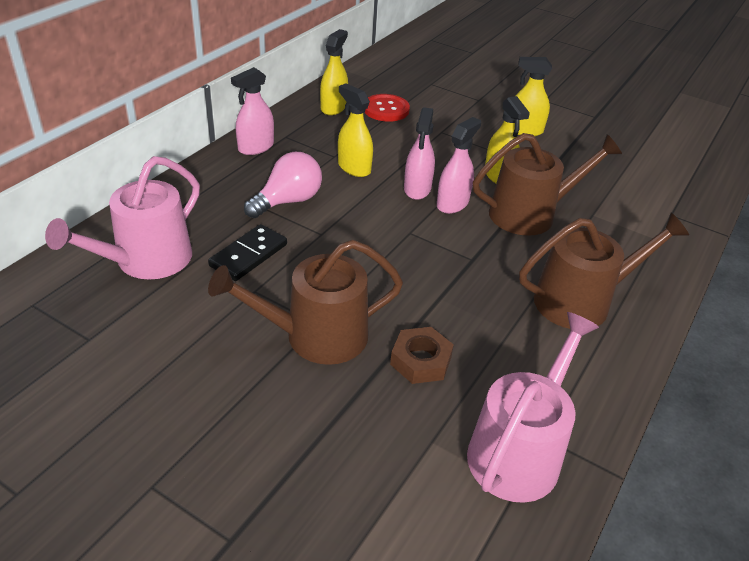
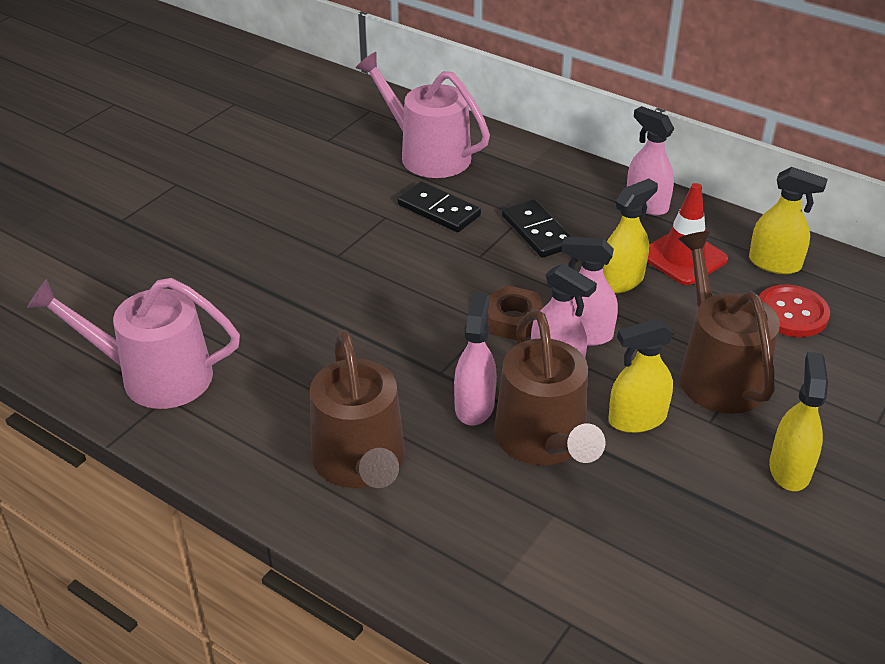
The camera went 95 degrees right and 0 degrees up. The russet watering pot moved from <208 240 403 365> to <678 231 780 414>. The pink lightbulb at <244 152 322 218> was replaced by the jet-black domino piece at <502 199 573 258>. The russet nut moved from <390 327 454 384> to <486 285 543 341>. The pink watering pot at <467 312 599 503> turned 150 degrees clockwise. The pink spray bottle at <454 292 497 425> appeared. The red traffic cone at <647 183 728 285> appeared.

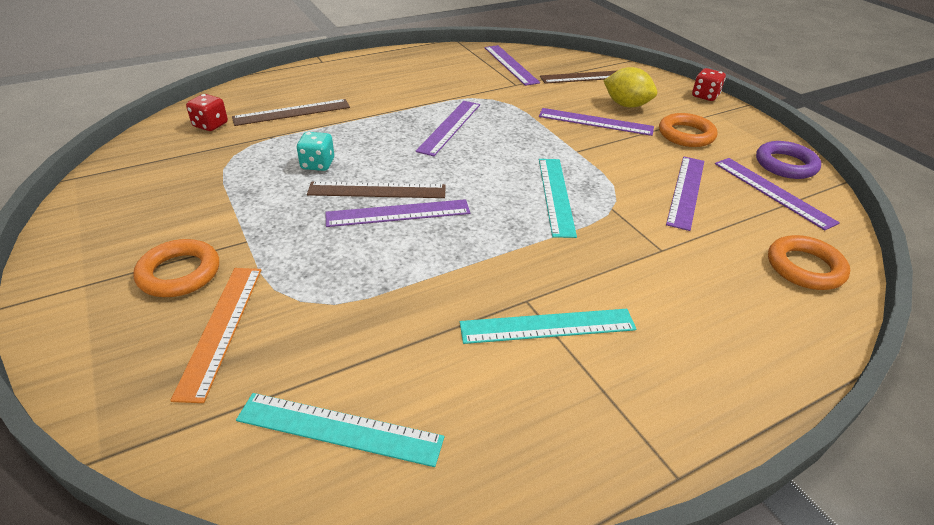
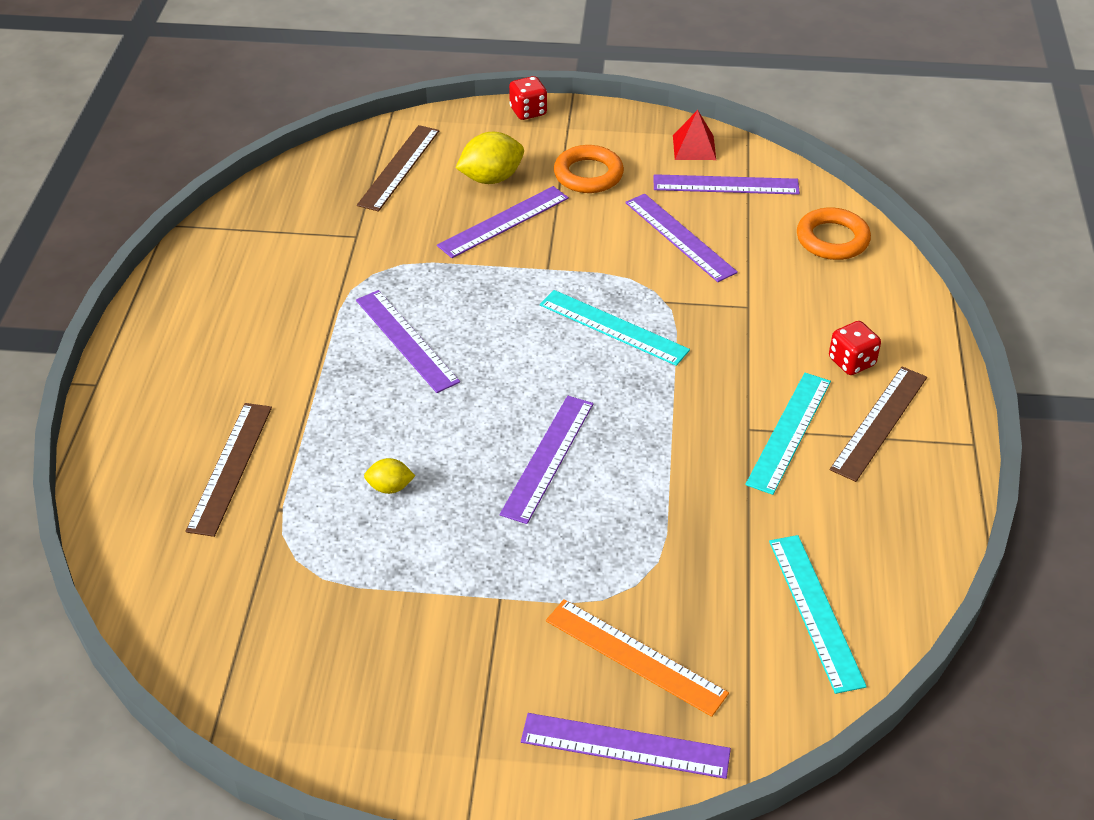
The camera went 55 degrees left and 5 degrees up. The orange hoop at <133 239 219 297> disappeared. The red game die moved from <186 94 228 131> to <829 321 881 375>. The aqua measuring stick at <236 393 444 467> turned 60 degrees counterclockwise. The aqua game die at <296 132 334 171> was replaced by the yellow lemon at <364 458 415 494>. The russet measuring stick moved from <307 181 446 198> to <829 367 927 482>. The violet measuring stick moved from <484 45 540 86> to <521 713 731 779>. The violet hoop at <756 141 821 179> was replaced by the red solid pyramid at <673 110 716 160>.

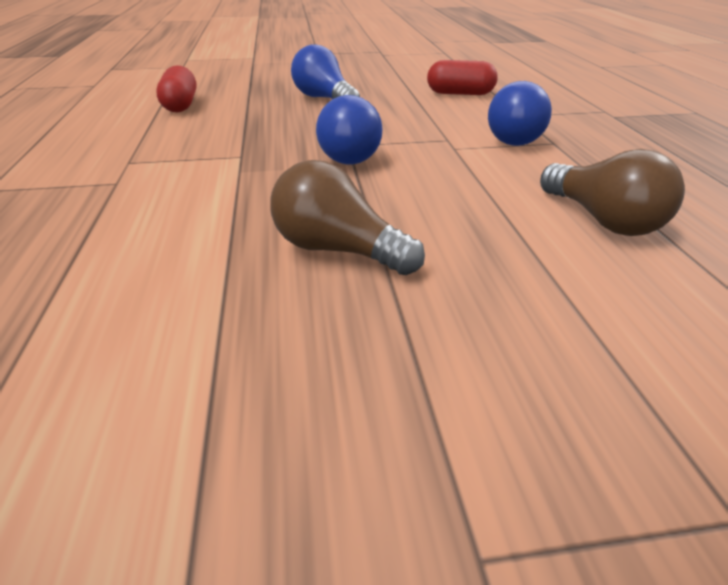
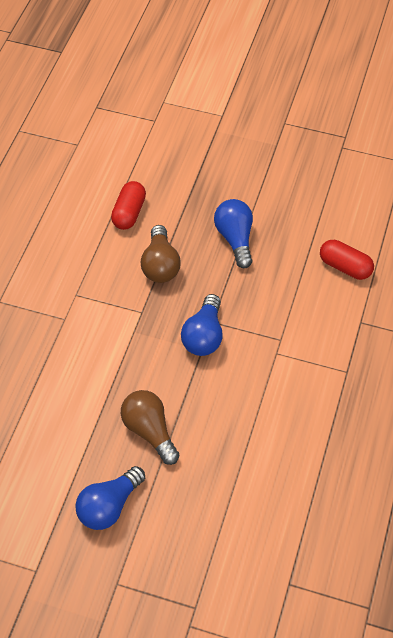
The camera went 25 degrees right and 20 degrees up. The cobalt lightbulb moved from <488 81 552 146> to <75 466 145 530>. The russet lightbulb moved from <540 149 685 236> to <141 225 181 283>.

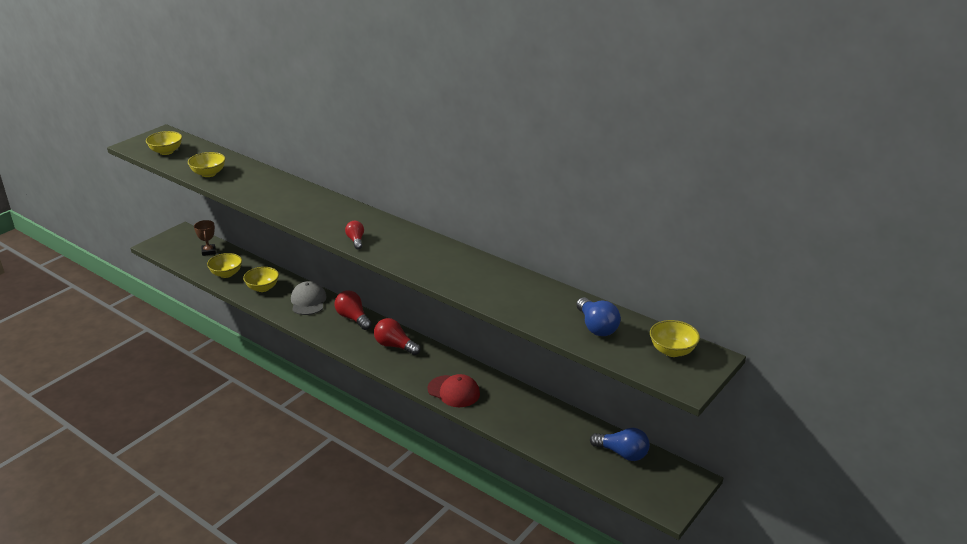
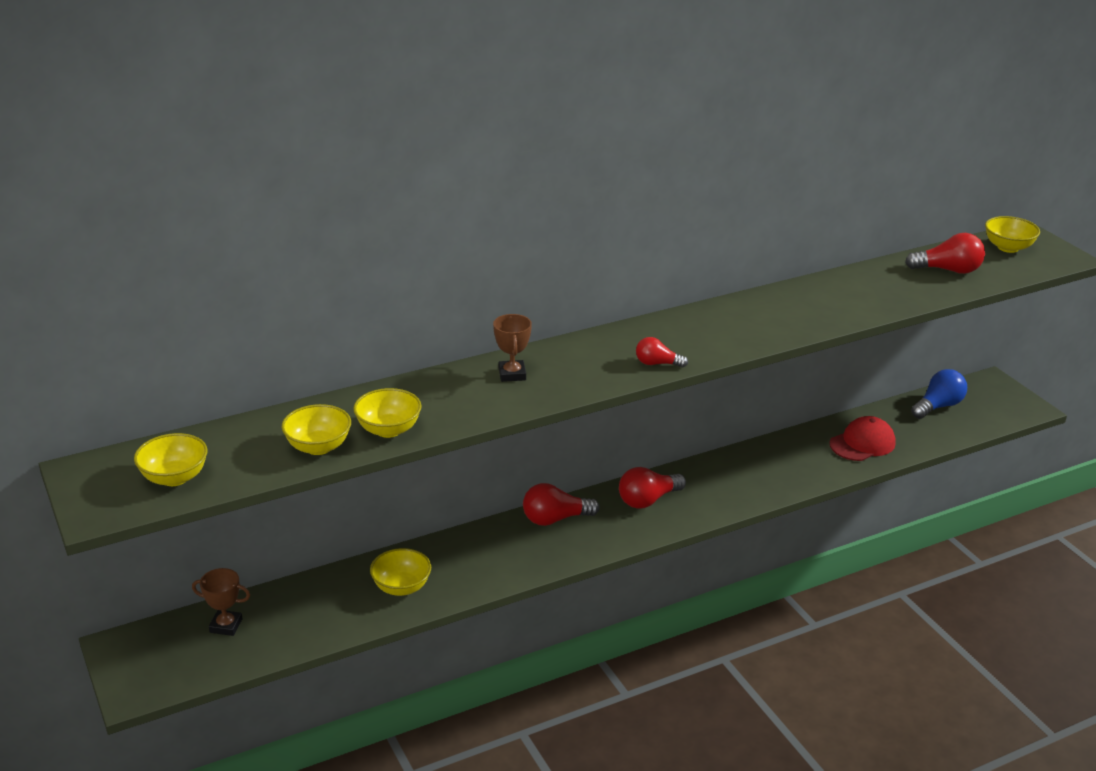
The camera went 65 degrees left and 0 degrees up. The yellow bowl moved from <207 253 242 278> to <353 388 422 438>. The grey peaked cap at <291 281 327 315> disappeared. The red peaked cap moved from <427 374 480 407> to <830 416 896 461>. The cobalt lightbulb at <576 297 621 336> became the red lightbulb at <905 233 985 274>. The russet trophy at <493 314 532 382> appeared.

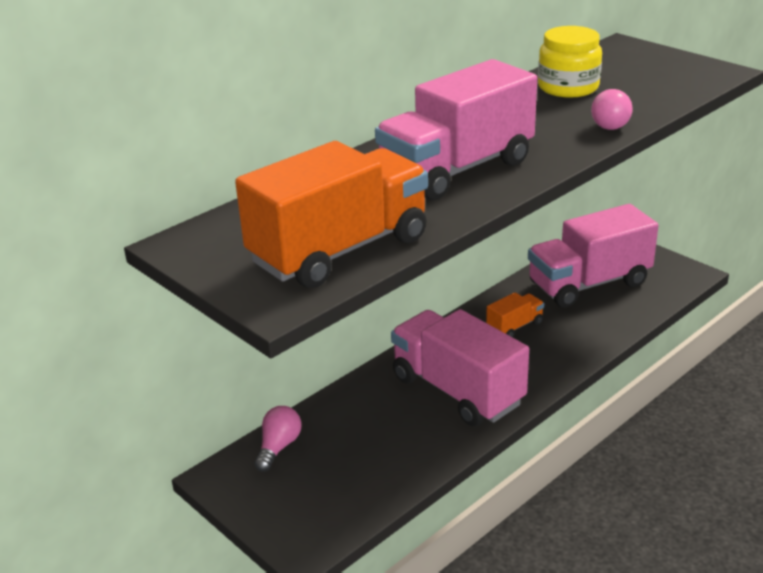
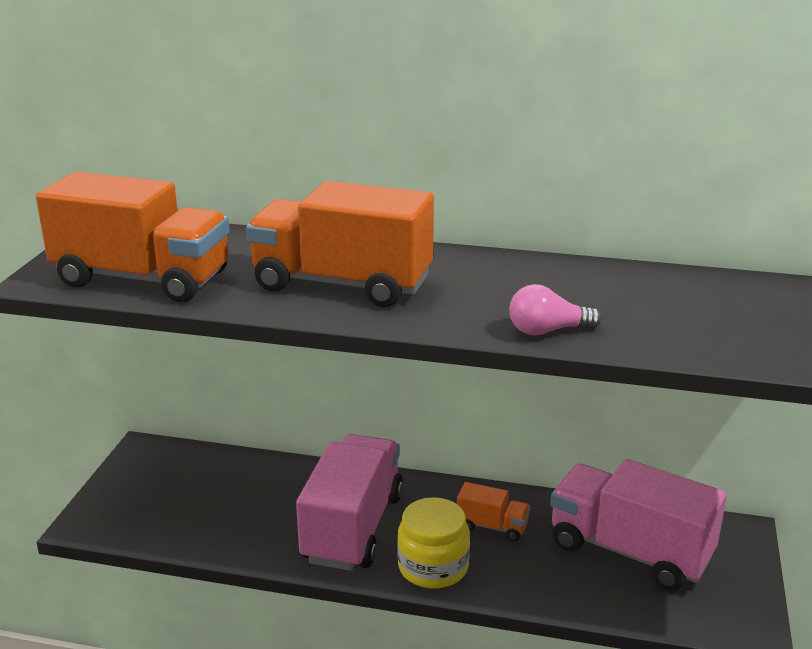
The camera went 55 degrees right and 5 degrees down. The pink lightbulb at <254 406 302 472> disappeared. The pink toy truck at <375 59 537 200> became the orange toy truck at <246 181 434 307>. The yellow jam jar moved from <538 26 602 98> to <397 497 470 588>.

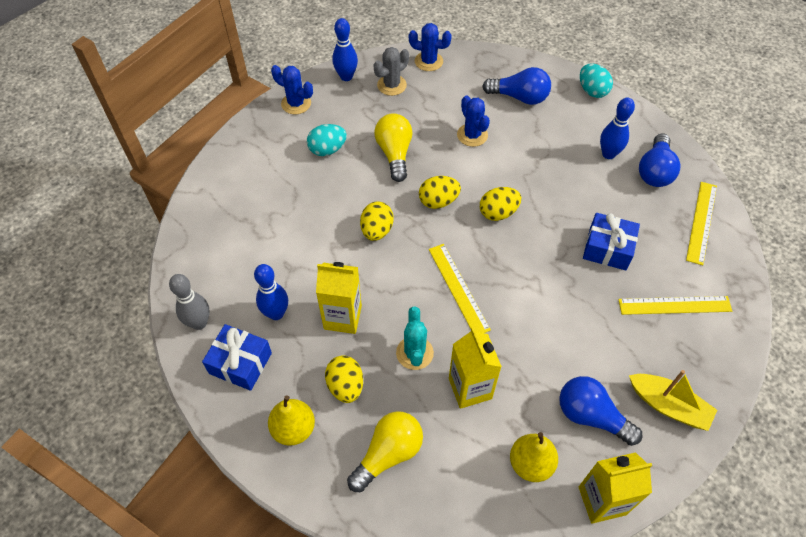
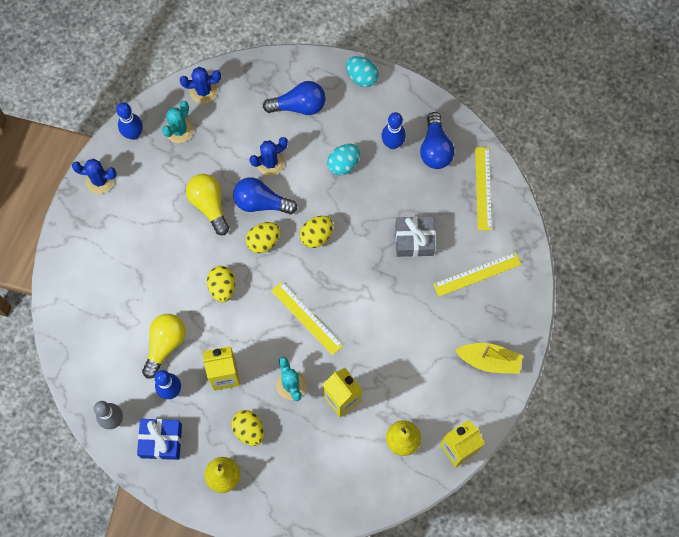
The camera went 20 degrees left and 15 degrees up. The aqua toy egg moved from <307 124 347 156> to <327 144 360 175>. The yellow lightbulb moved from <347 411 423 492> to <142 314 186 379>. The grey saguaro cactus at <373 47 409 96> became the aqua saguaro cactus at <162 101 194 143>. The cobalt saguaro cactus at <457 95 490 147> turned 75 degrees counterclockwise. The cobalt lightbulb moved from <559 376 642 446> to <233 177 297 214>. The cobalt gift at <583 213 640 270> became the grey gift at <395 216 435 257>.

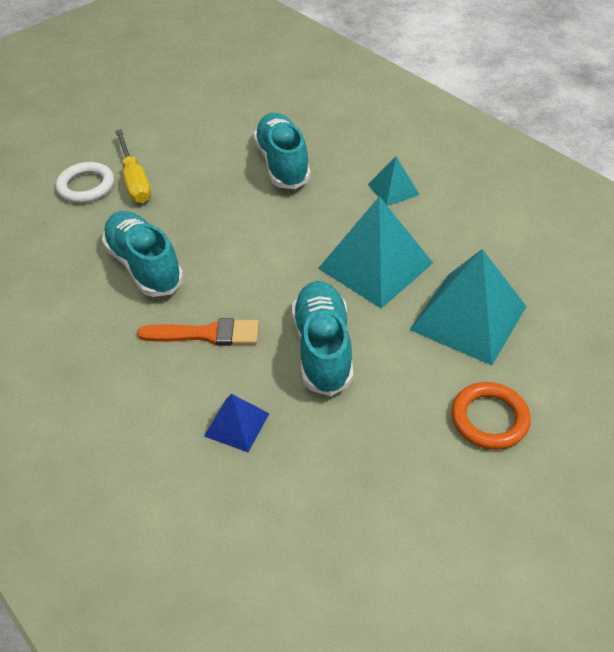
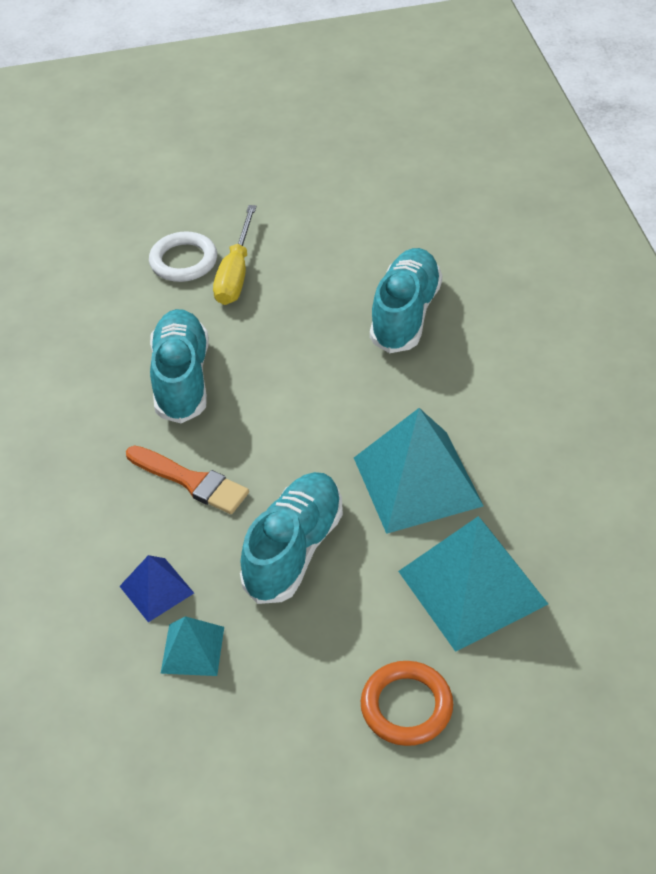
The camera went 30 degrees right and 0 degrees up. The aqua solid pyramid moved from <368 156 419 206> to <160 616 224 676>.

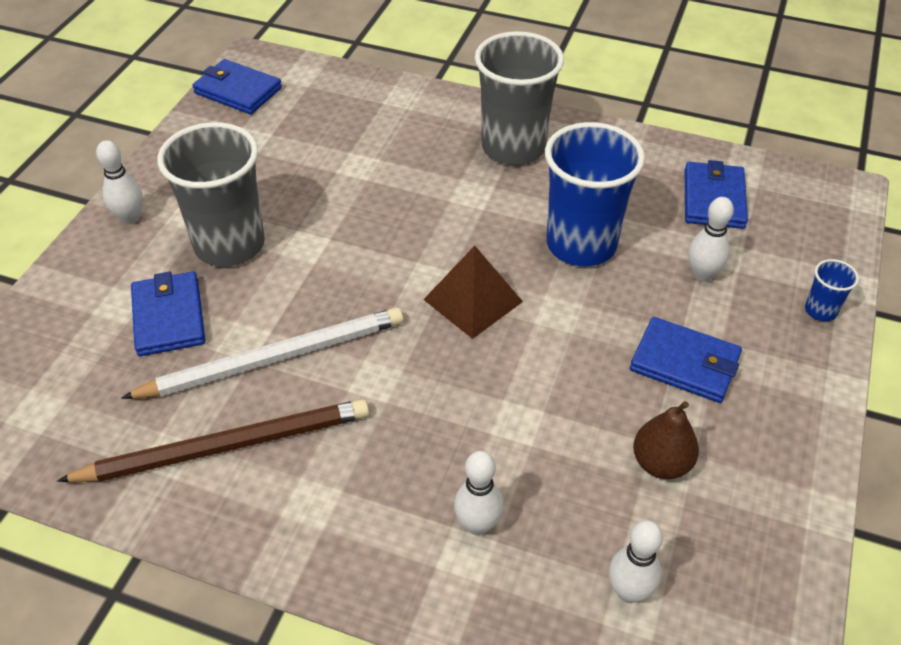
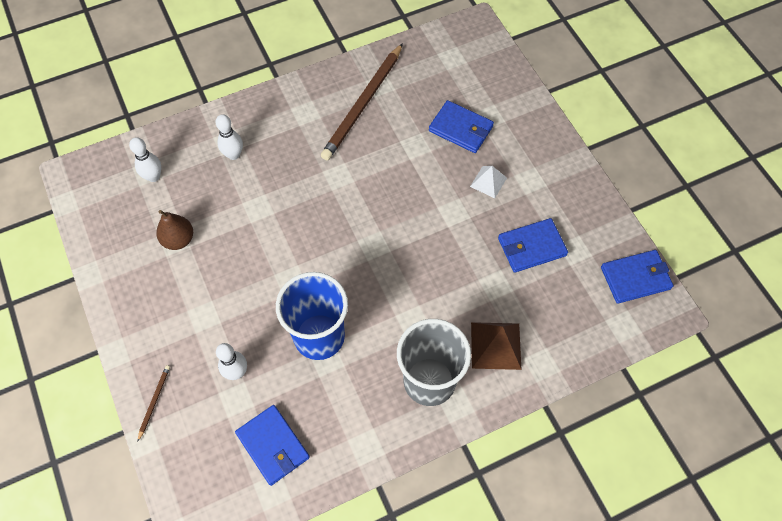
The camera went 135 degrees right and 15 degrees up. The pure white skittle at <96 140 143 224> disappeared. The pure white wooden pencil at <121 308 403 399> disappeared. The grey tumbler at <157 122 265 267> was replaced by the pure white solid pyramid at <470 166 507 198>. The russet solid pyramid moved from <423 246 523 339> to <471 322 522 370>. The cobalt billfold moved from <630 317 742 403> to <498 218 568 273>. The cobalt tumbler at <805 259 859 321> was replaced by the russet wooden pencil at <138 365 170 441>.

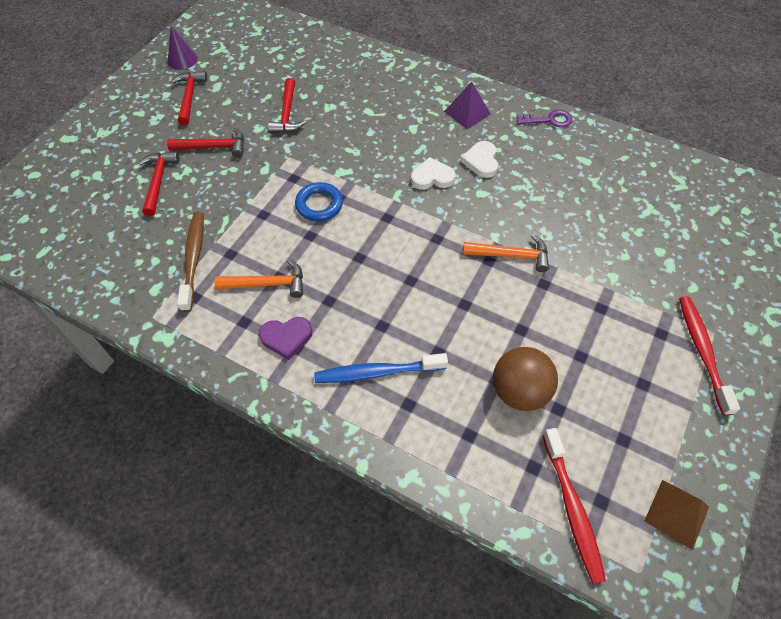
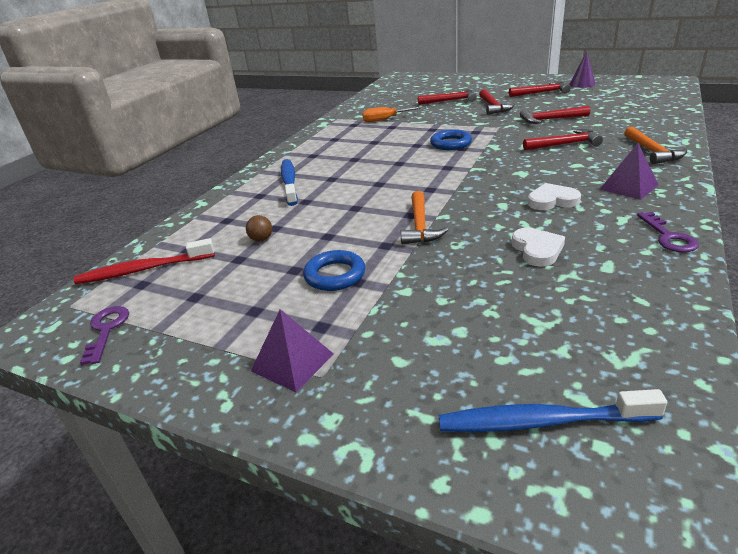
The camera went 90 degrees right and 25 degrees down. The russet tooth brush at <177 212 204 312> was replaced by the orange hand screwdriver at <362 107 421 122>. The orange carpenter's hammer moved from <214 259 303 298> to <624 126 687 164>. The violet love heart at <259 317 312 360> disappeared. The pure white love heart moved from <411 157 455 190> to <512 228 565 267>. The russet play ball at <493 347 558 411> changed to 0.44 times the size. The russet solid pyramid at <644 480 709 550> was replaced by the violet door key at <80 306 129 365>. The red tooth brush at <679 296 740 416> was replaced by the violet solid pyramid at <251 309 334 392>. The cobalt hoop at <303 250 365 291> appeared. The cobalt tooth brush at <439 389 667 432> appeared. The red carpenter's hammer at <523 129 603 151> appeared.

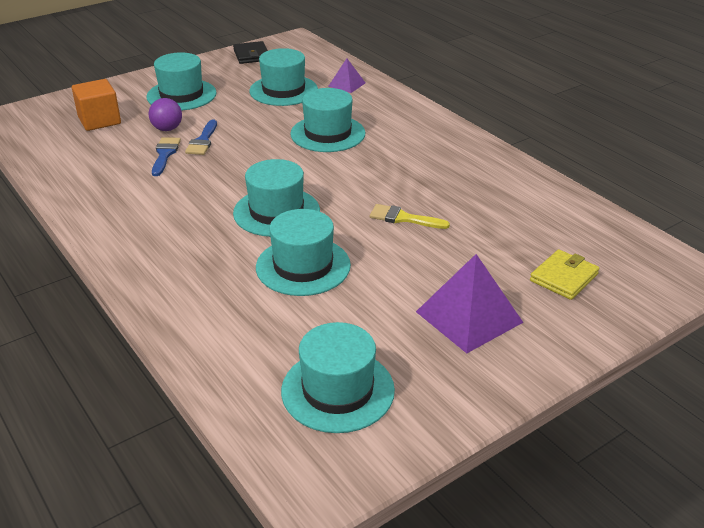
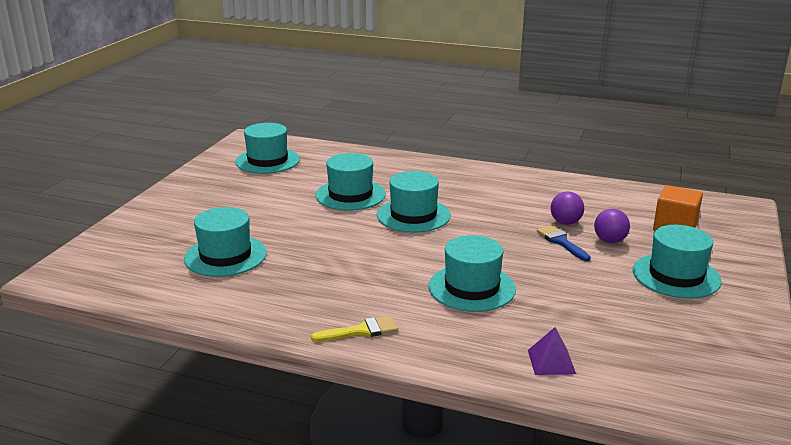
The camera went 145 degrees right and 10 degrees down. The cobalt brush at <152 137 181 176> was replaced by the violet play ball at <551 192 584 225>. The jet-black billfold at <233 41 268 64> disappeared. The aqua tall hat moved from <249 48 318 106> to <184 207 267 277>. The yellow brush moved from <370 204 450 229> to <311 316 398 342>. The violet solid pyramid at <416 254 523 353> disappeared. The yellow billfold at <530 249 599 300> disappeared.

